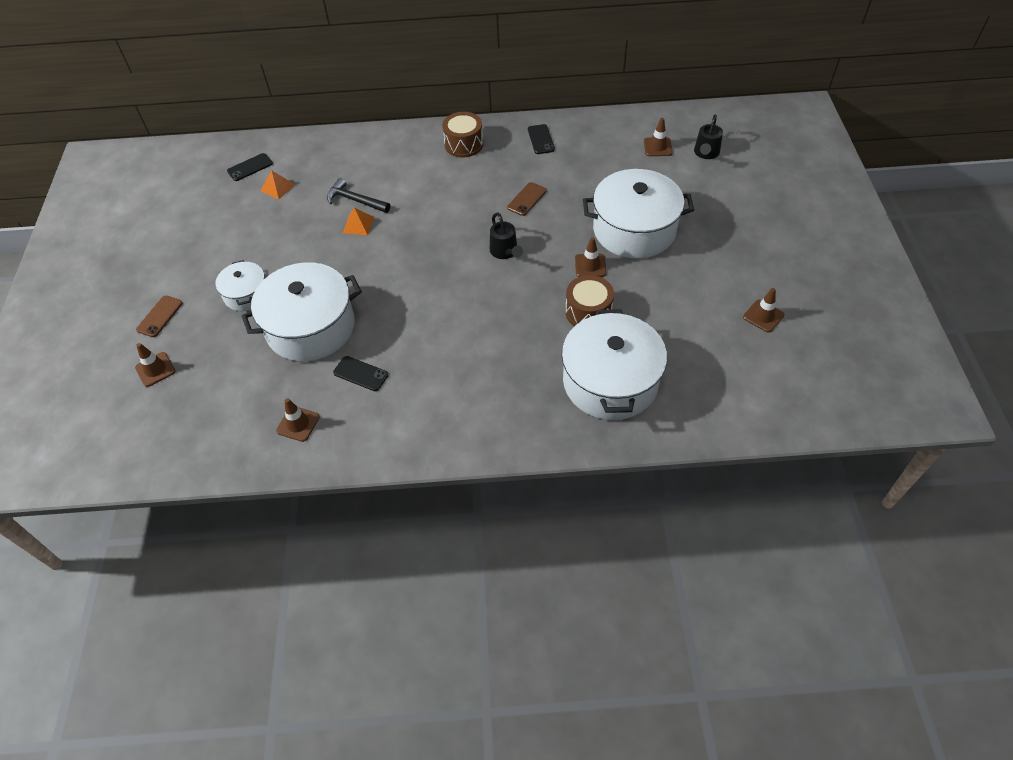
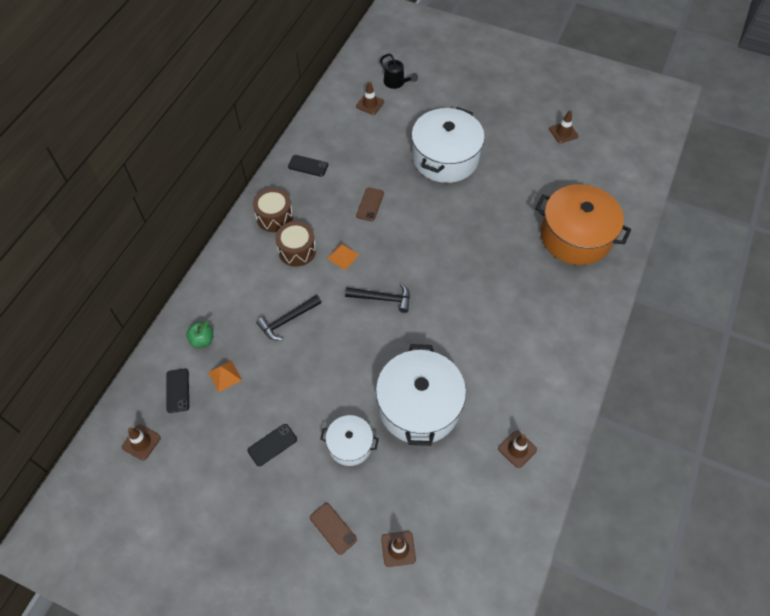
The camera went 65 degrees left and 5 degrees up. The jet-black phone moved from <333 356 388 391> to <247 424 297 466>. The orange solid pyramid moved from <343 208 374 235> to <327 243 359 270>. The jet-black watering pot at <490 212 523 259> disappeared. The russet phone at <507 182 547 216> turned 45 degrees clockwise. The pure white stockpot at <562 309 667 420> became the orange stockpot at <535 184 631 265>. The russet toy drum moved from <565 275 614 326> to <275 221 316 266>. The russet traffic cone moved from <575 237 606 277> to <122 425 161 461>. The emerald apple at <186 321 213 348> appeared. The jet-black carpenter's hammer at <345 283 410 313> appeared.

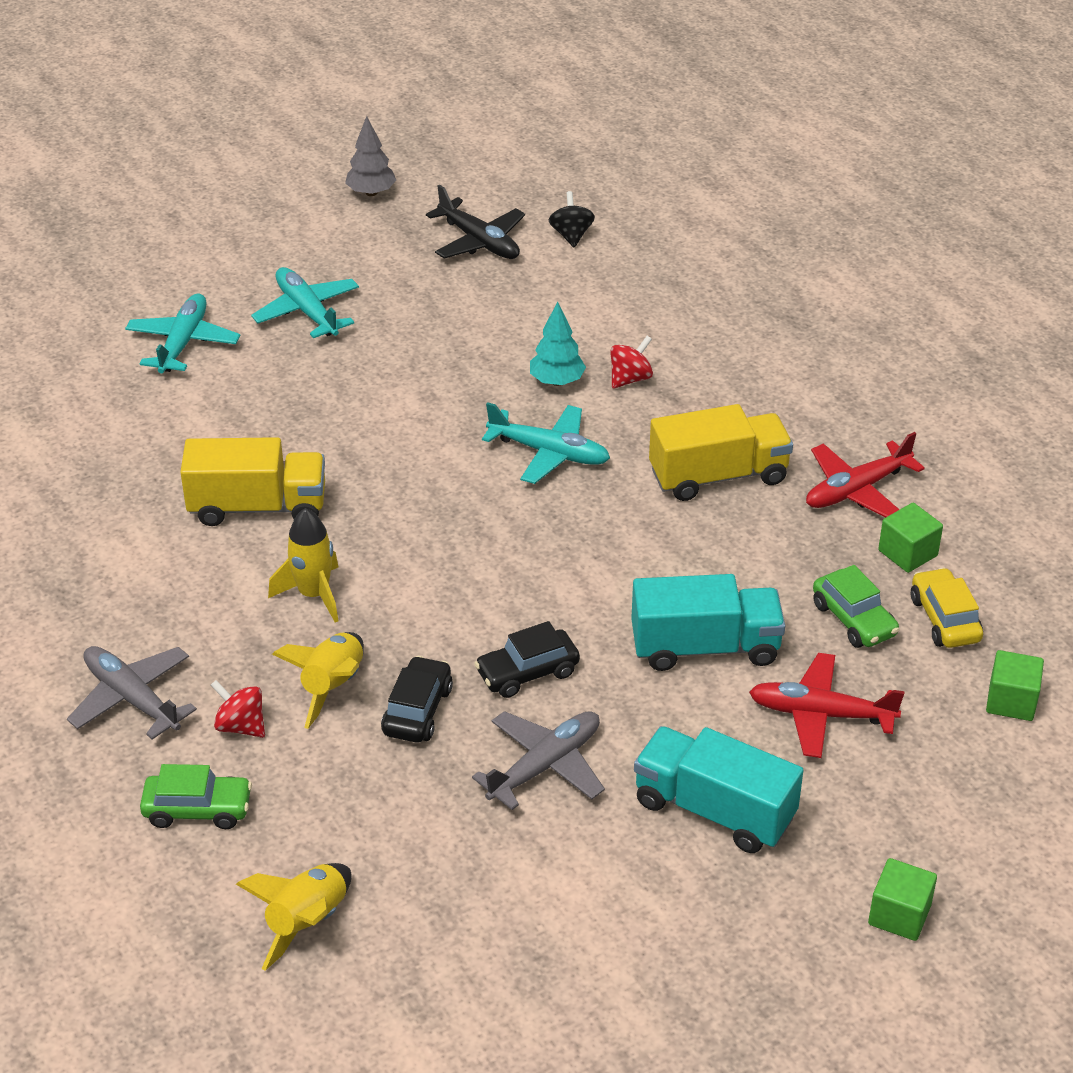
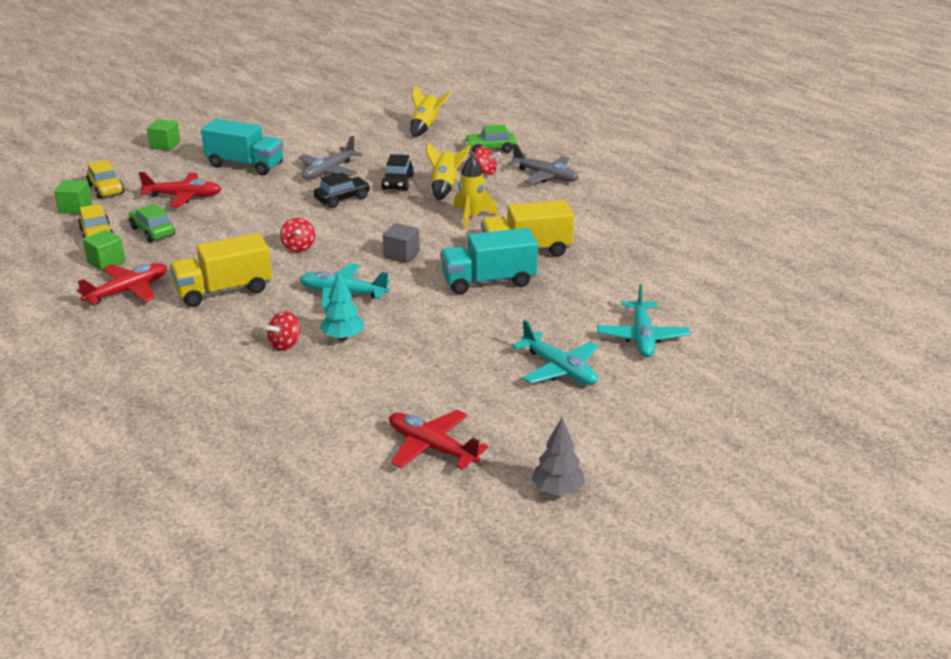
The camera went 170 degrees right and 10 degrees down. The jet-black toy plane at <426 184 525 259> became the red toy plane at <389 410 488 470>. The jet-black spinning top at <549 191 595 247> disappeared. The aqua toy truck moved from <631 574 785 671> to <440 228 538 295>. The yellow automobile at <86 160 124 199> appeared. The red spinning top at <280 218 315 252> appeared. The grey block at <383 223 420 263> appeared.

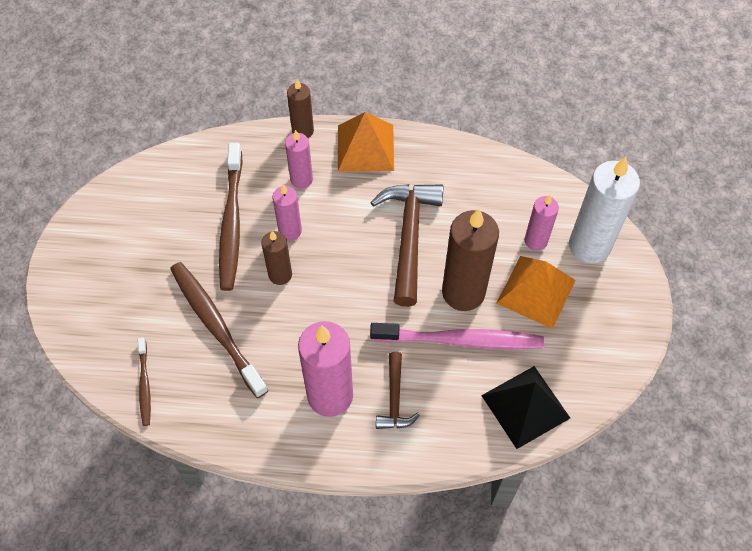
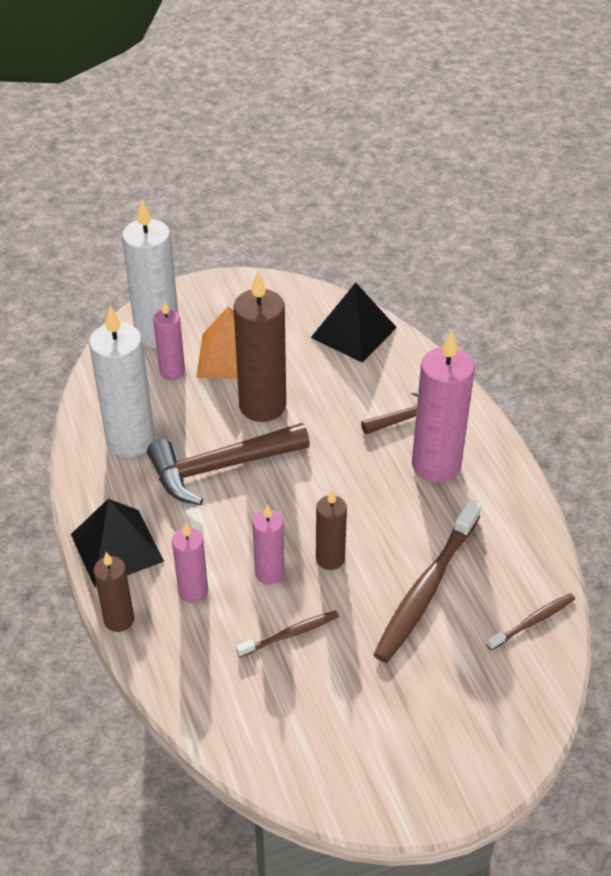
The camera went 115 degrees left and 15 degrees down. The russet tooth brush at <219 143 243 291> changed to 0.52 times the size. The orange solid pyramid at <338 112 394 171> became the jet-black solid pyramid at <71 499 164 588>. The pink tooth brush at <370 323 544 350> disappeared. The pure white wax candle at <89 306 155 457> appeared.

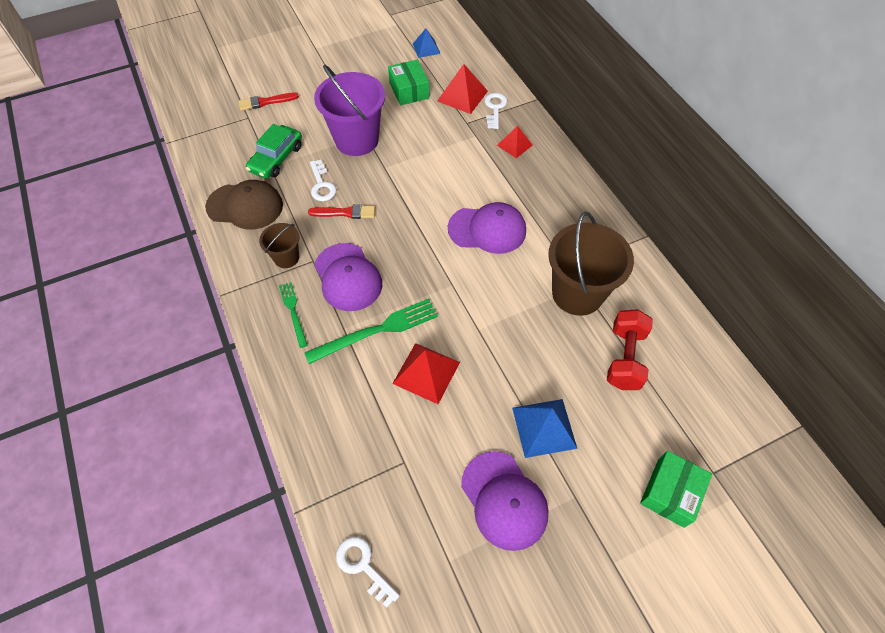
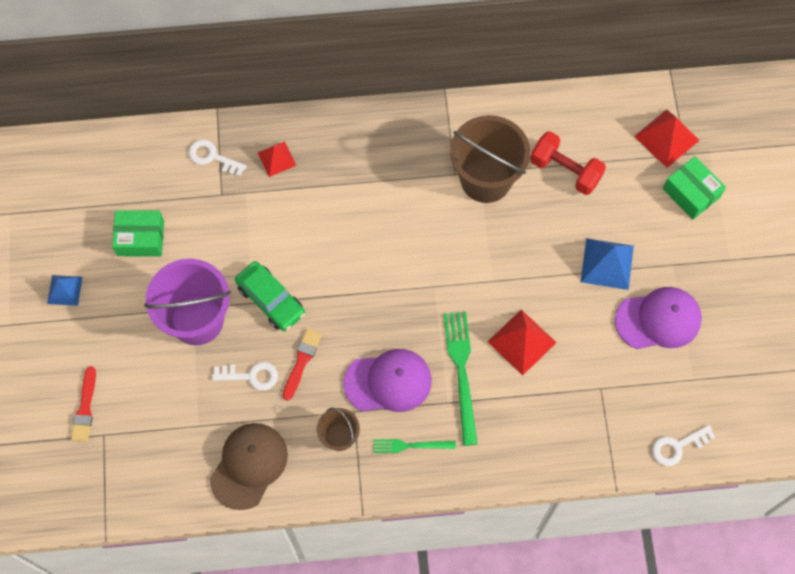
The camera went 70 degrees left and 10 degrees up. The emerald automobile moved from <246 124 302 179> to <235 261 305 331>. The cobalt solid pyramid moved from <413 29 440 58> to <47 275 83 306>. The red solid pyramid moved from <437 64 488 114> to <634 109 700 168>. The violet peaked cap at <448 202 526 254> disappeared.

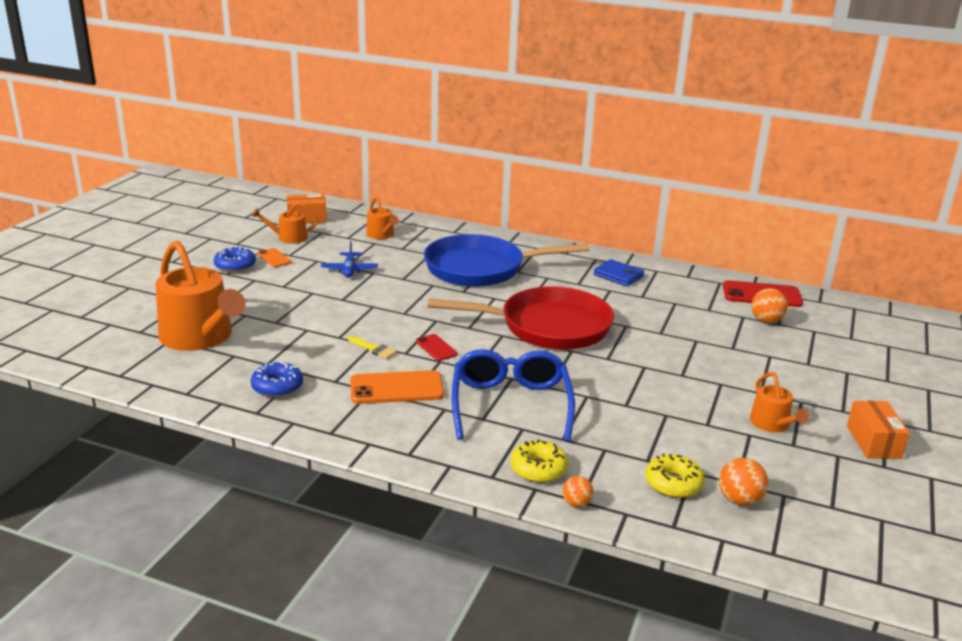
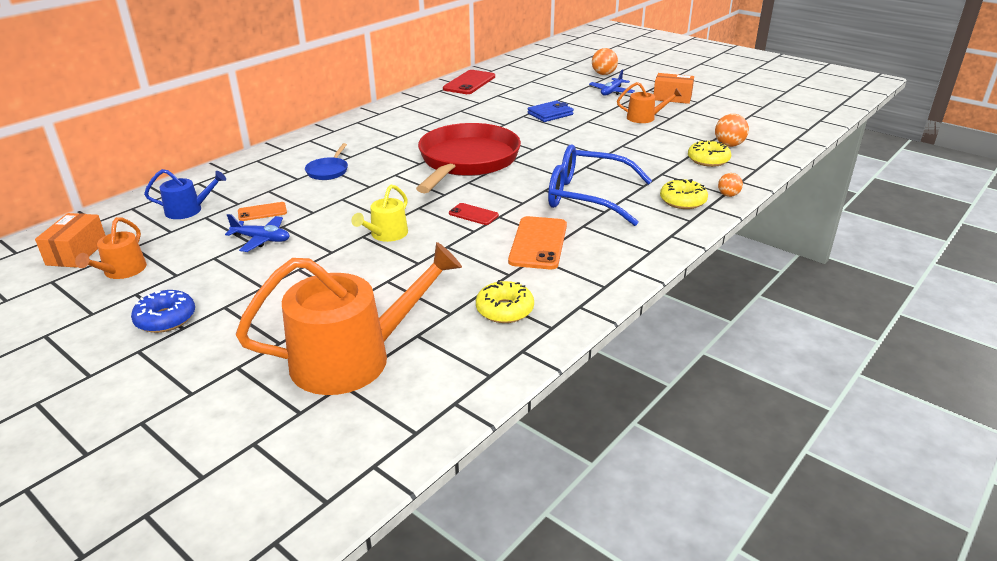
The camera went 70 degrees left and 5 degrees up. The cobalt glazed donut at <251 361 303 398> became the yellow glazed donut at <476 280 534 323>. The orange phone moved from <257 248 292 267> to <238 202 287 221>. The yellow brush at <348 336 397 359> disappeared. The orange watering pot at <366 197 399 239> became the cobalt watering pot at <144 169 226 219>. The red phone at <416 334 458 361> turned 45 degrees clockwise. The cobalt pan at <424 234 590 287> changed to 0.40 times the size. The cobalt billfold moved from <593 259 644 287> to <528 101 574 122>. The orange play ball moved from <751 288 788 323> to <592 48 618 75>. The yellow watering pot at <351 185 408 242> appeared. The cobalt toy plane at <589 69 635 95> appeared.

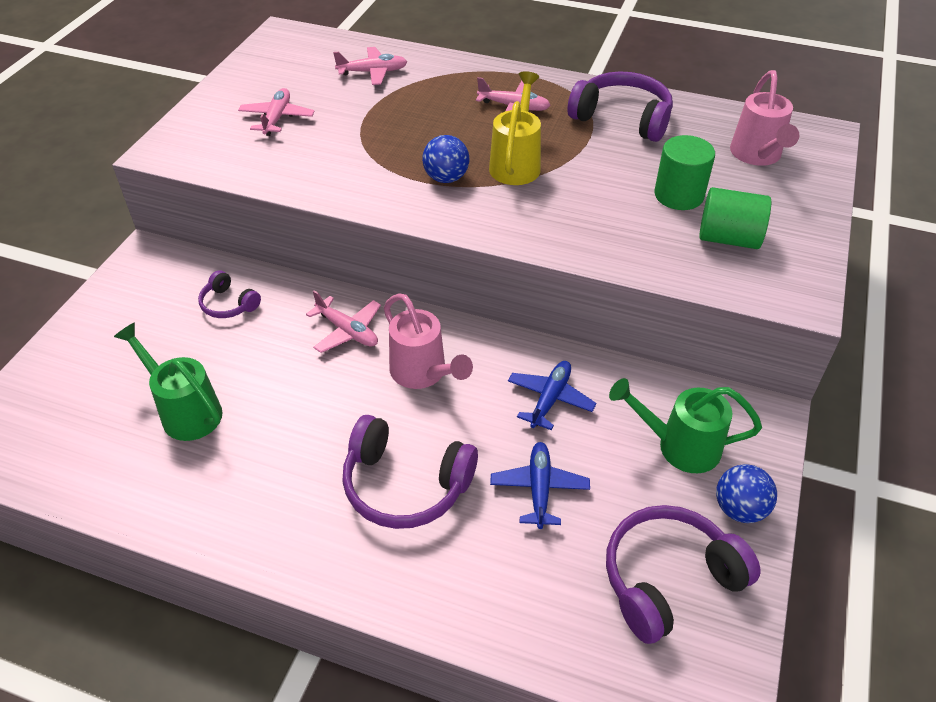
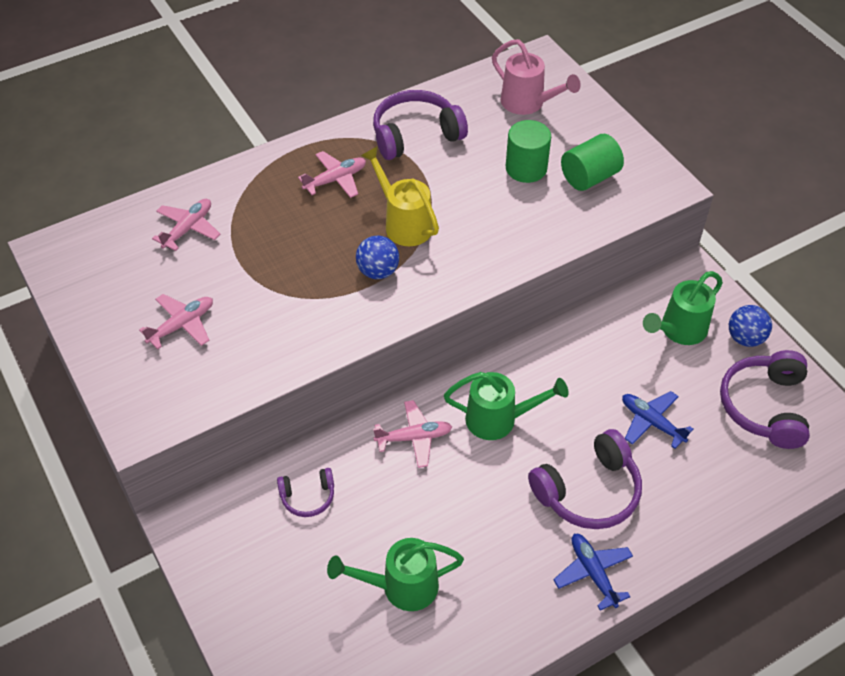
The camera went 50 degrees left and 5 degrees up. The pink toy plane at <238 88 315 136> turned 90 degrees clockwise. The pink watering pot at <384 293 473 389> became the emerald watering pot at <444 372 569 440>. The cobalt toy plane moved from <508 361 596 430> to <553 534 633 610>.

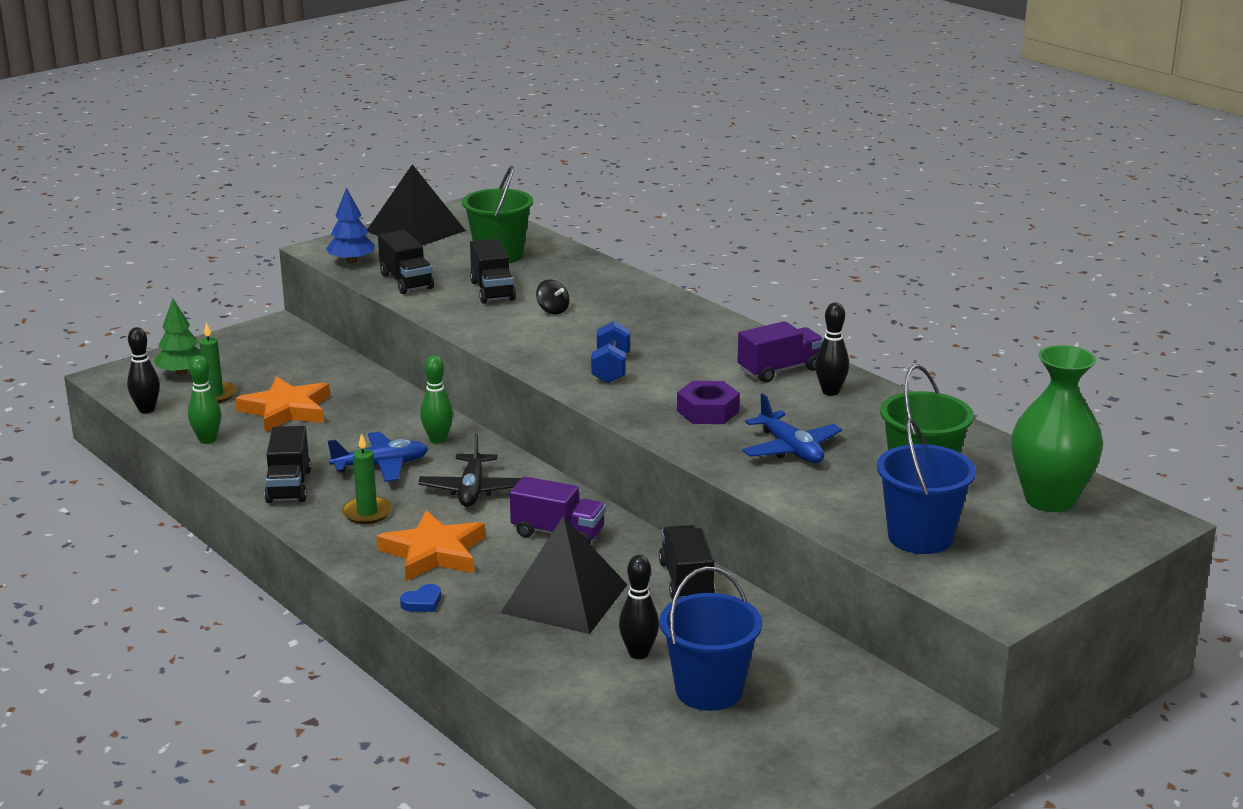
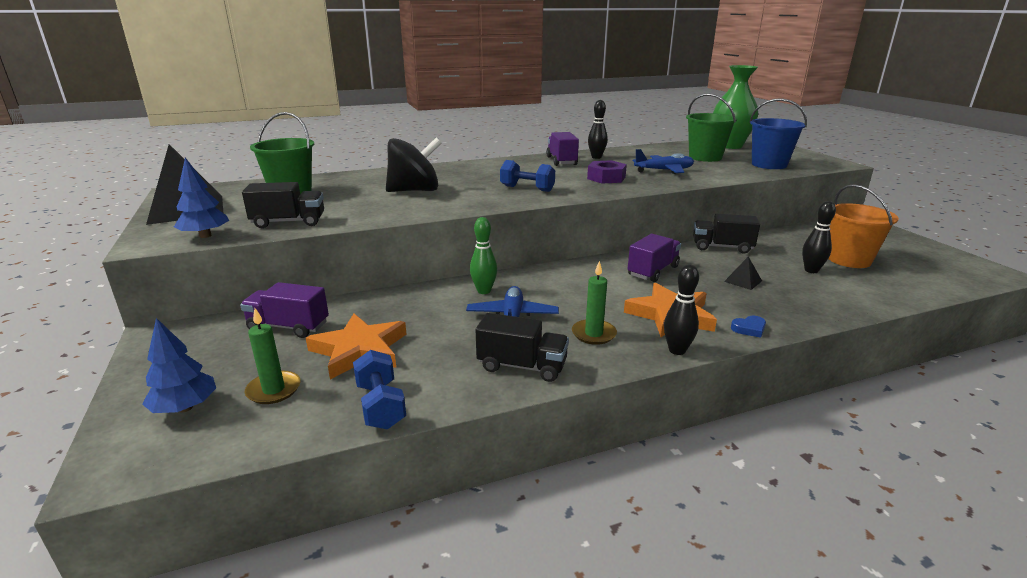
The camera went 70 degrees left and 0 degrees up. The jet-black skittle moved from <127 327 160 413> to <664 264 699 355>. The emerald toy tree at <154 299 201 376> became the cobalt toy tree at <142 318 216 413>. The emerald skittle at <188 356 221 444> was replaced by the cobalt free weight at <353 350 406 430>. The cobalt love heart at <400 584 441 612> turned 90 degrees clockwise. The jet-black toy plane at <418 434 521 507> disappeared. The jet-black toy truck at <470 239 516 304> disappeared. The jet-black solid pyramid at <501 516 627 634> changed to 0.41 times the size. The jet-black spinning top at <536 279 569 315> changed to 2.29 times the size. The cobalt pail at <660 567 762 711> became the orange pail at <828 184 899 268>. The violet toy truck at <240 282 329 338> appeared.

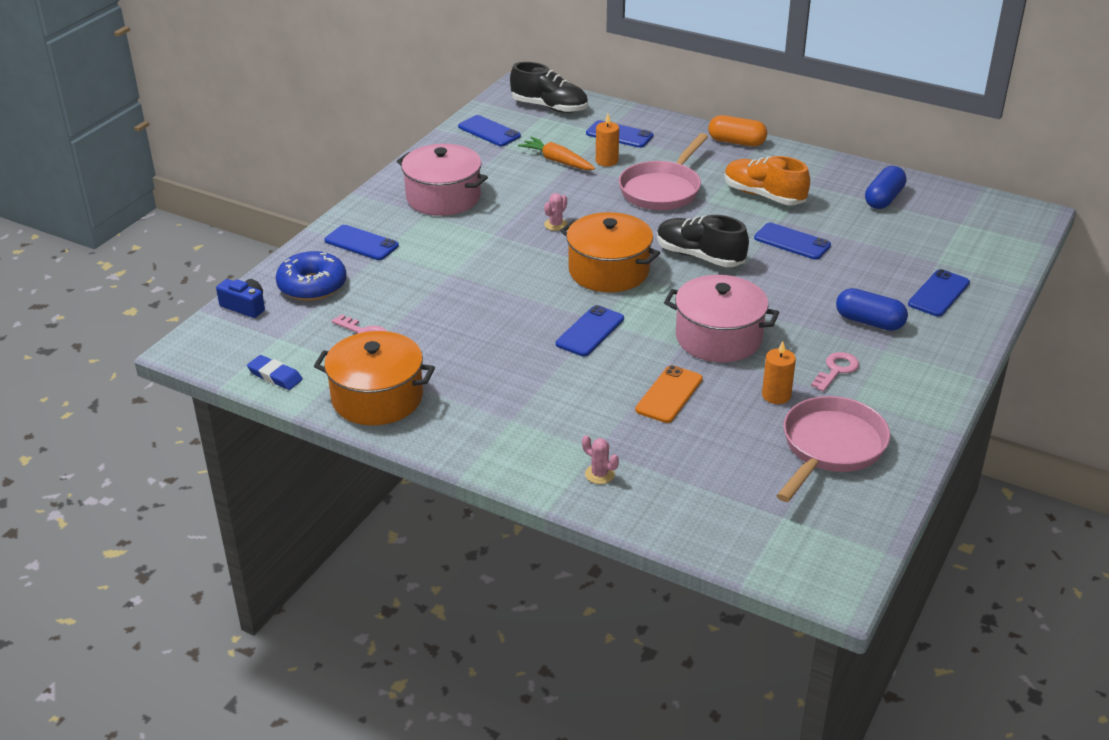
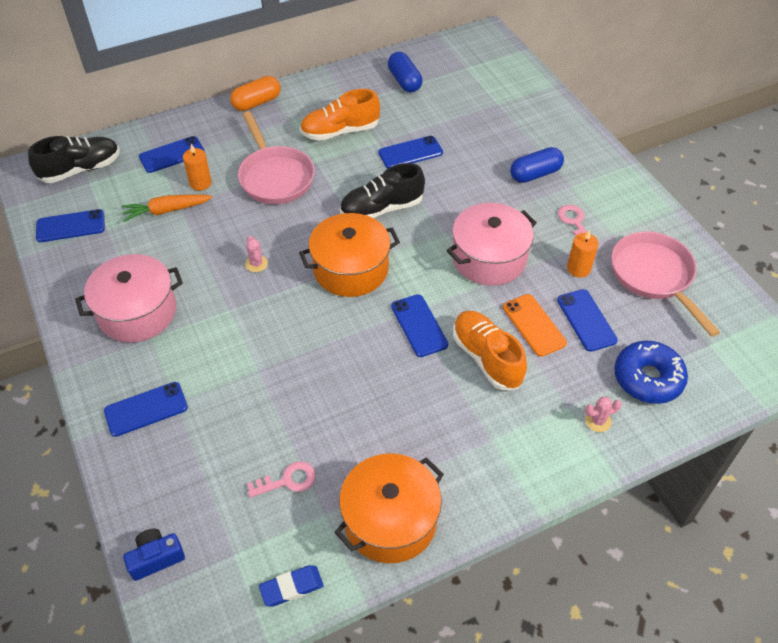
The camera went 55 degrees left and 15 degrees up. The cobalt glazed donut moved from <276 251 347 301> to <614 341 688 404>. The cobalt phone moved from <908 269 970 317> to <557 289 618 352>. The orange lace-up shoe at <453 311 527 390> appeared.

